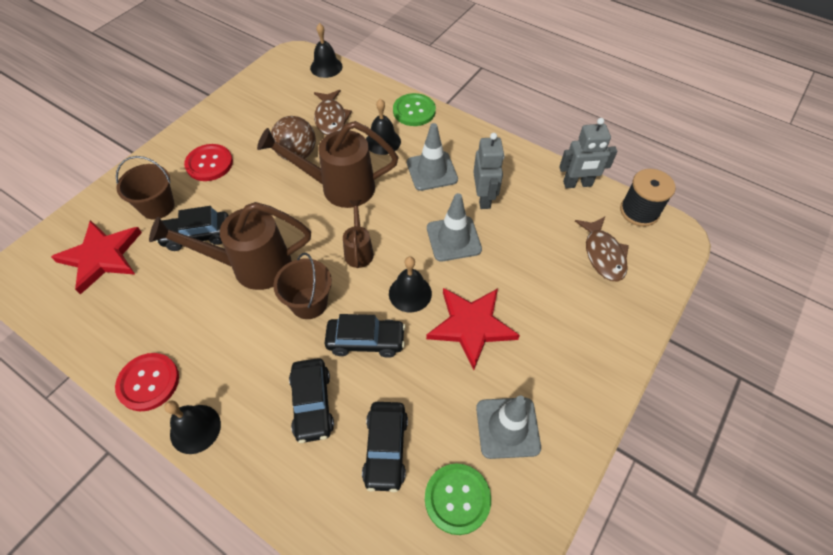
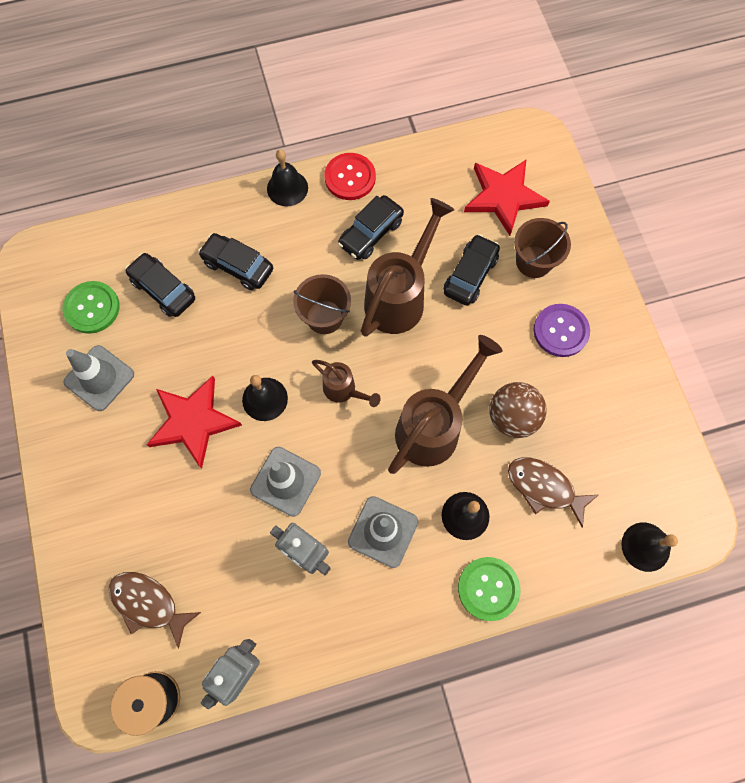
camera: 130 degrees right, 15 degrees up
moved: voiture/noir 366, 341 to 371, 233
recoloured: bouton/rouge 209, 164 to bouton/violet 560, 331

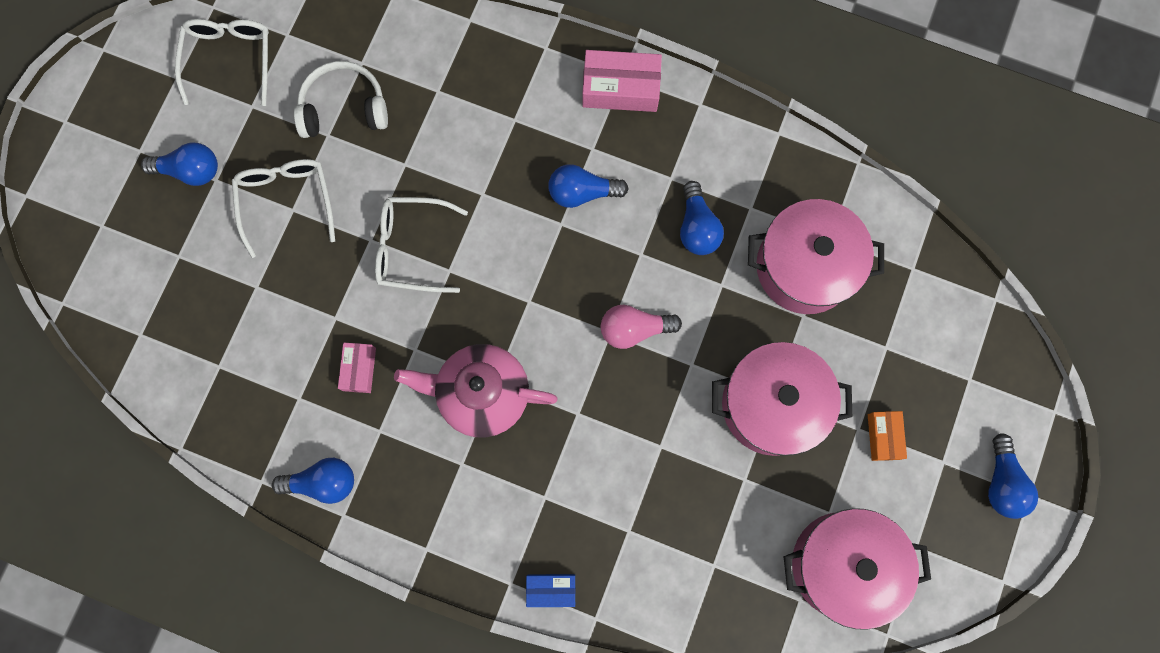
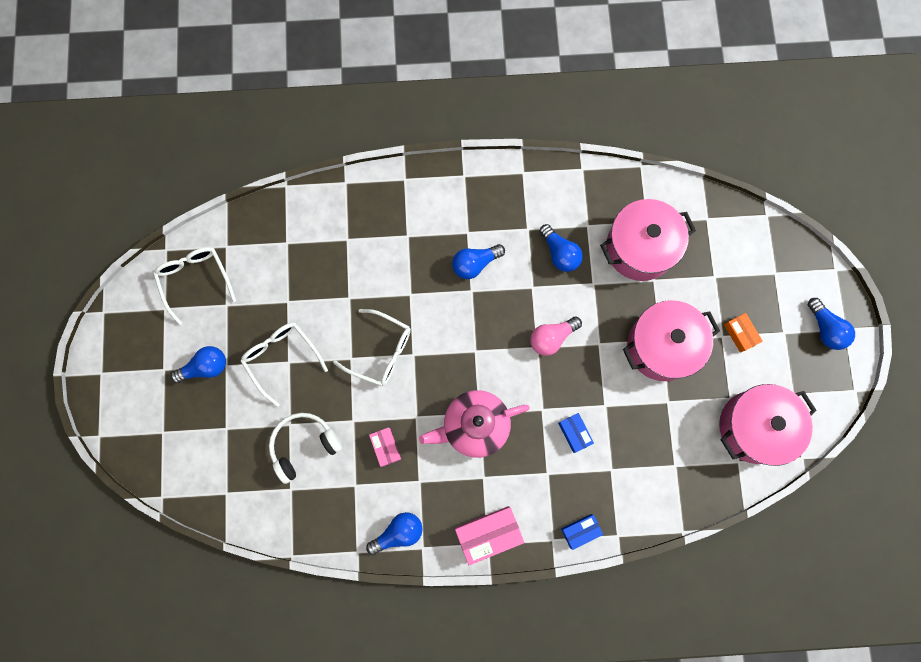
camera: 25 degrees left, 0 degrees up
added: boîte/bleu 574, 433
moved: casque audio/blanc 344, 107 to 304, 445; boîte/rose 620, 88 to 488, 534
turned: lunettes/blanc 411, 248 = 381, 351 135 degrees counterclockwise

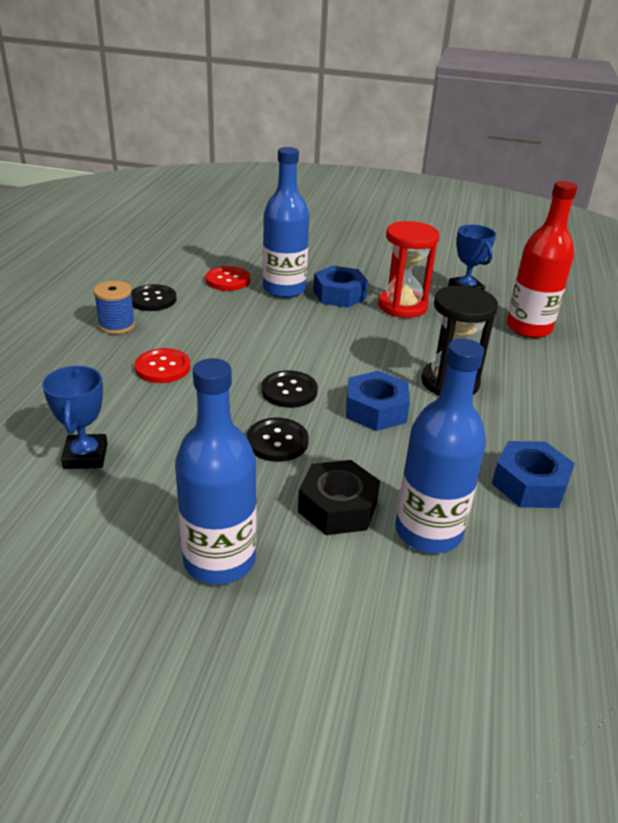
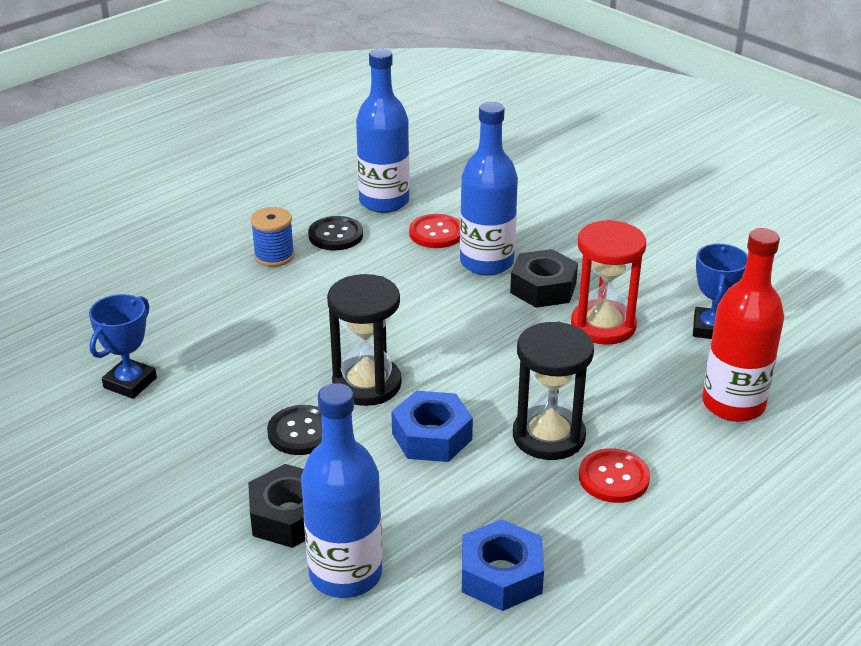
camera: 35 degrees right, 0 degrees up
moved: bouton/rouge 162, 367 to 613, 478; bouteille/bleu 219, 560 to 384, 201
replaced: bouton/noir 289, 391 to sablier/noir 366, 384
recoloured: écrou/bleu 339, 295 to écrou/noir 543, 288

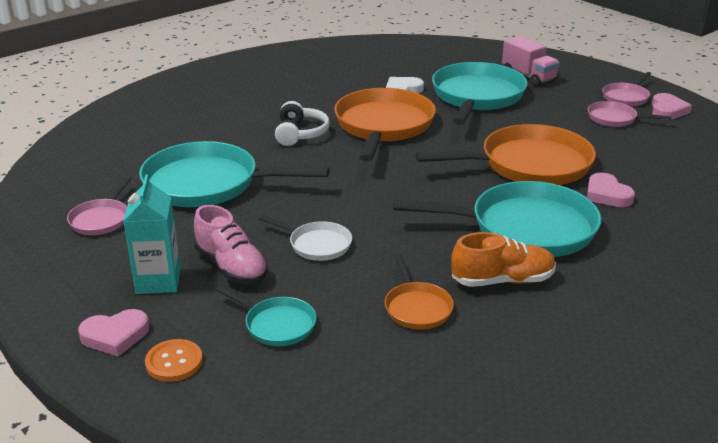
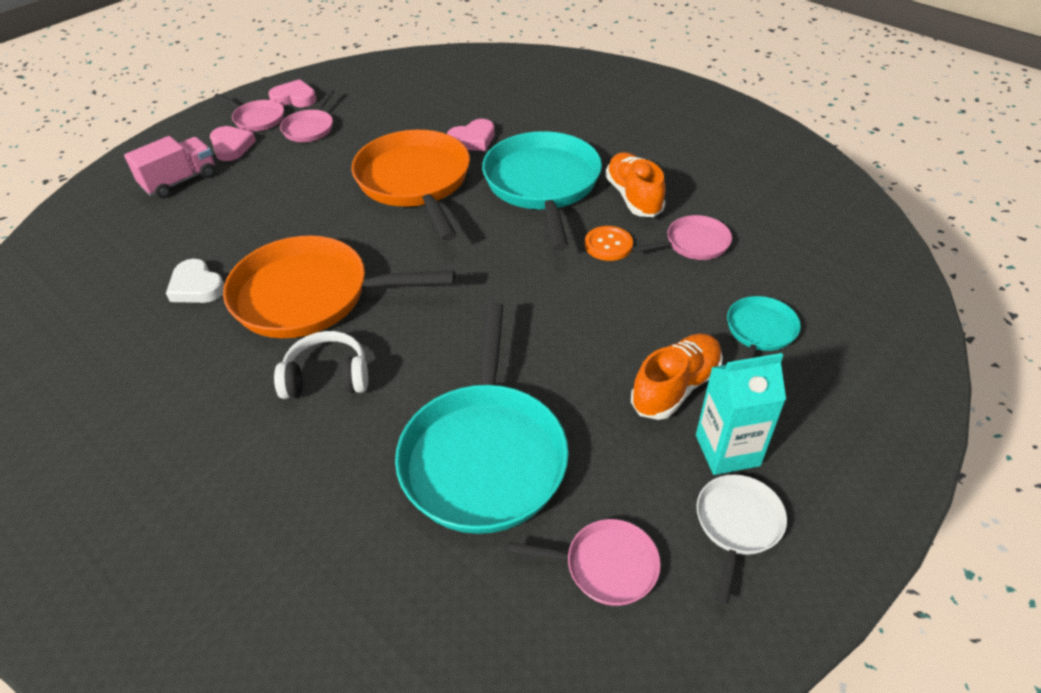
camera: 95 degrees left, 15 degrees up
removed: poêle/turquoise 477, 97
moved: cœur/rose 115, 336 to 232, 146; bouton/orange 174, 362 to 608, 245; poêle/blanc 317, 245 to 737, 525
recoloured: chaussure/rose 231, 267 to chaussure/orange 675, 387; poêle/orange 417, 307 to poêle/rose 693, 243

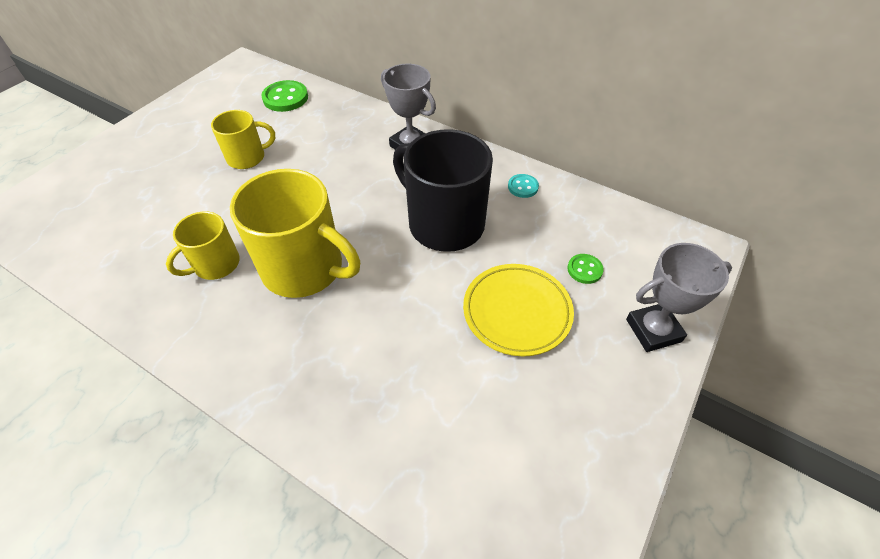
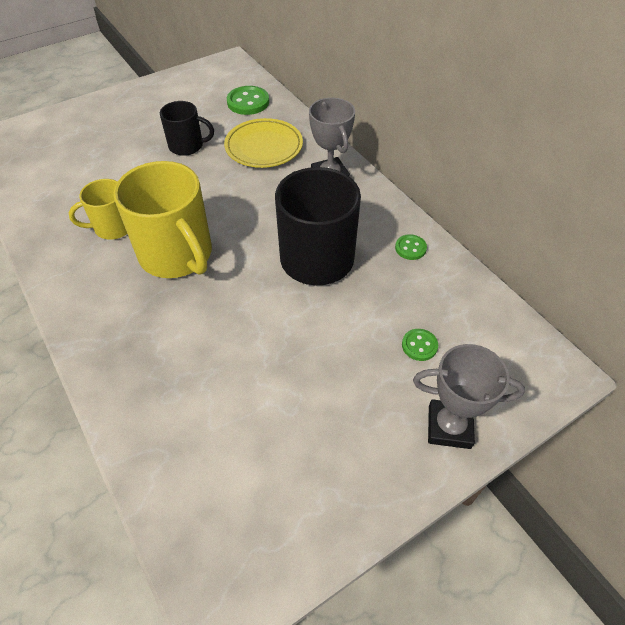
camera: 25 degrees right, 0 degrees up
moved: assiette/jaune 517, 312 to 264, 147
recoloured: tasse/jaune 247, 157 to tasse/noir 187, 146; bouton/turquoise 523, 187 to bouton/vert 410, 248

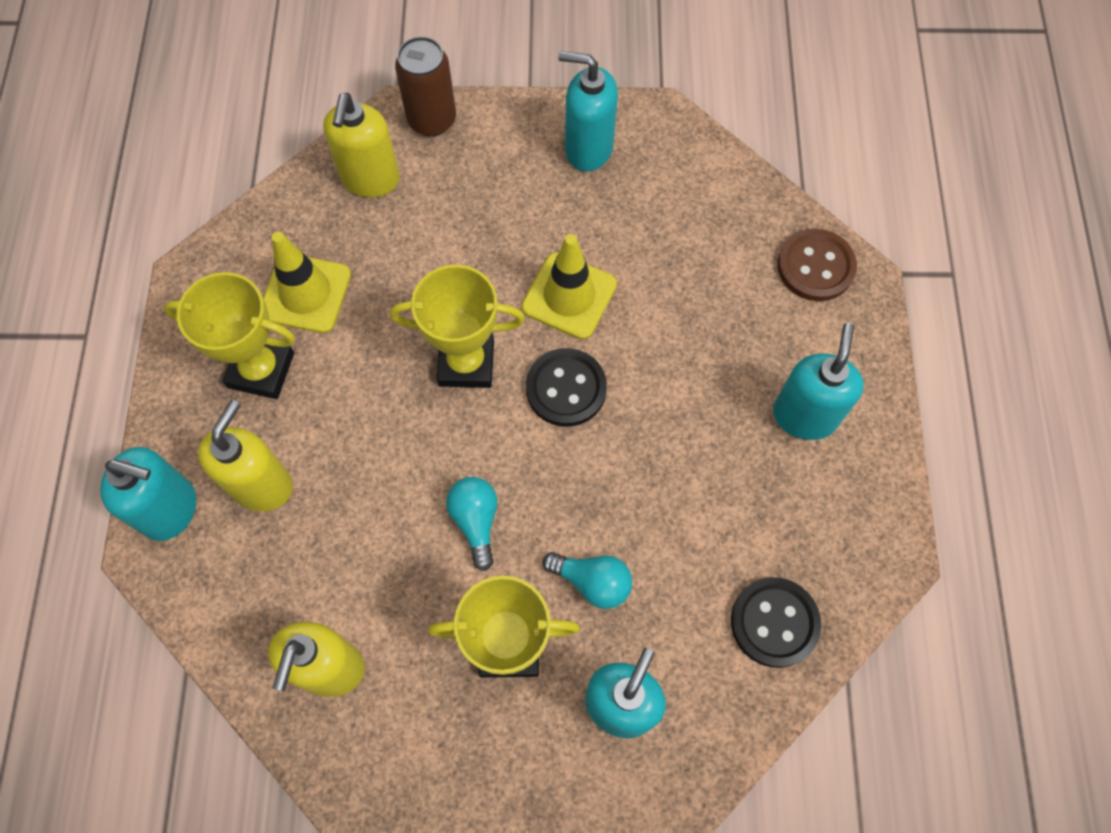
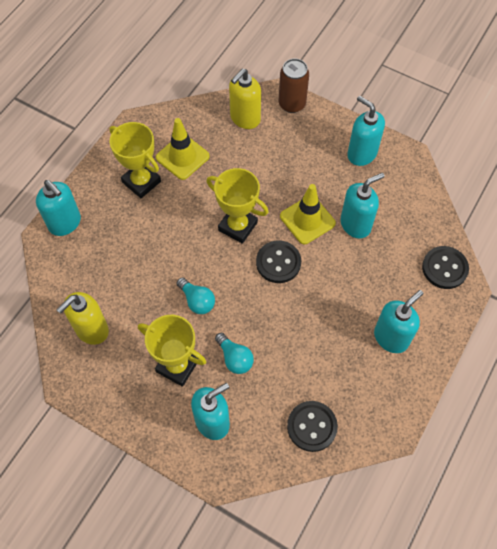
camera: 30 degrees right, 5 degrees down
removed: distributeur de savon/jaune 262, 485
added: distributeur de savon/turquoise 355, 224
recoloured: bouton/marron 815, 266 to bouton/noir 444, 268
turned: ampoule/turquoise 476, 521 = 197, 301 120 degrees clockwise

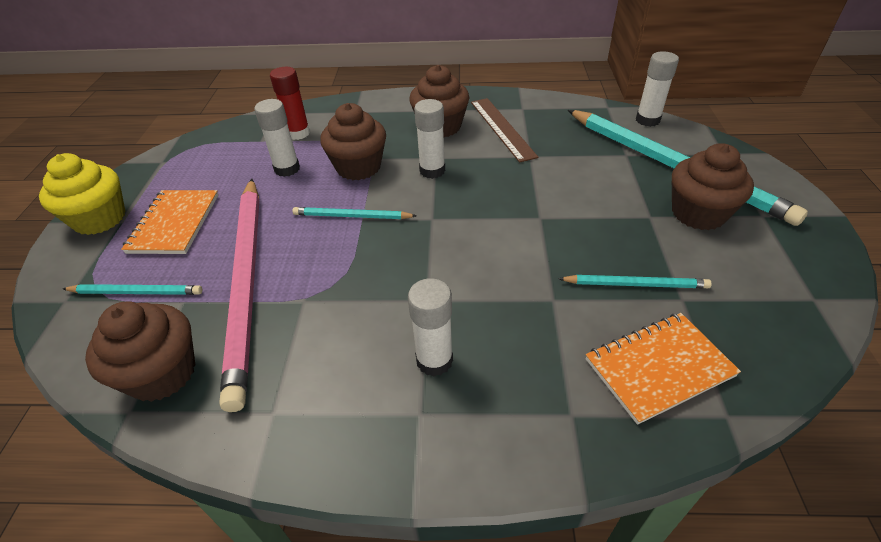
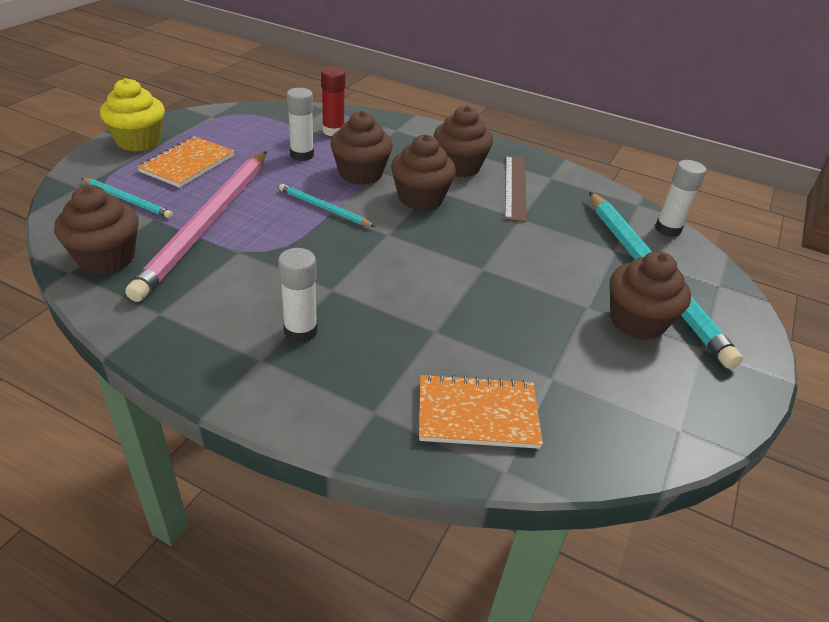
camera: 20 degrees right, 5 degrees down
removed: crayon/turquoise 636, 284
replaced: bâton de colle/blanc 432, 171 to muffin/marron 420, 198

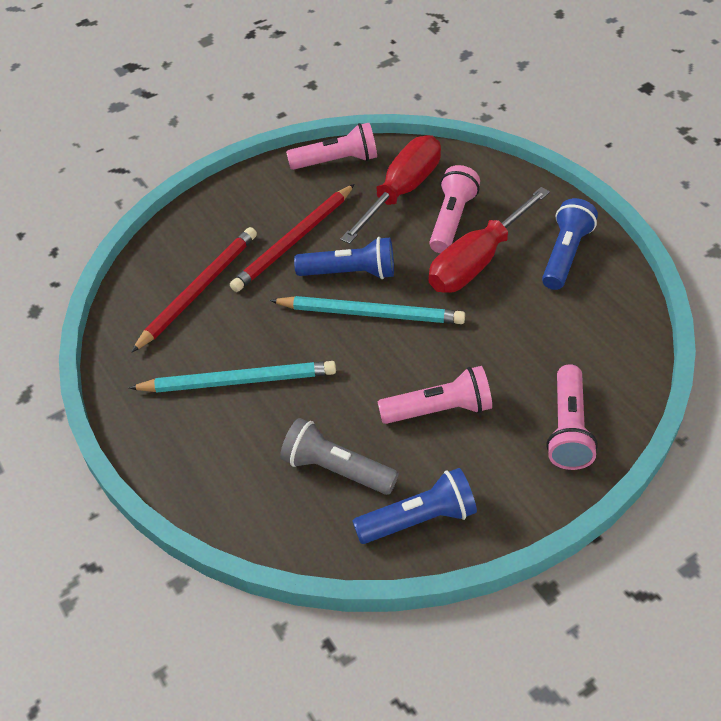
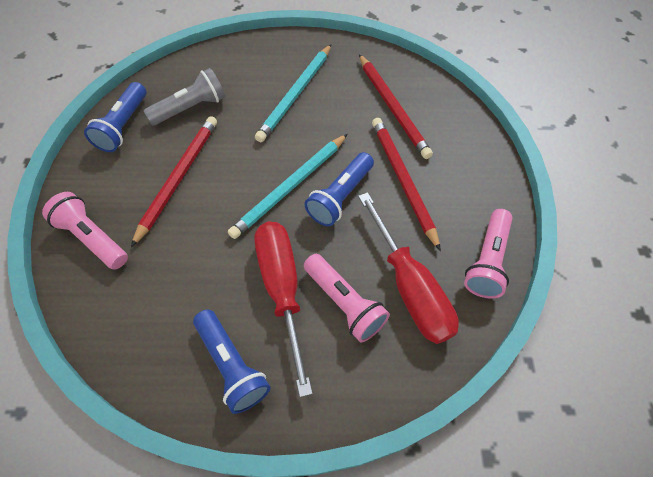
camera: 120 degrees right, 10 degrees up
replaced: lampe de poche/rose 439, 409 to crayon/rouge 178, 178

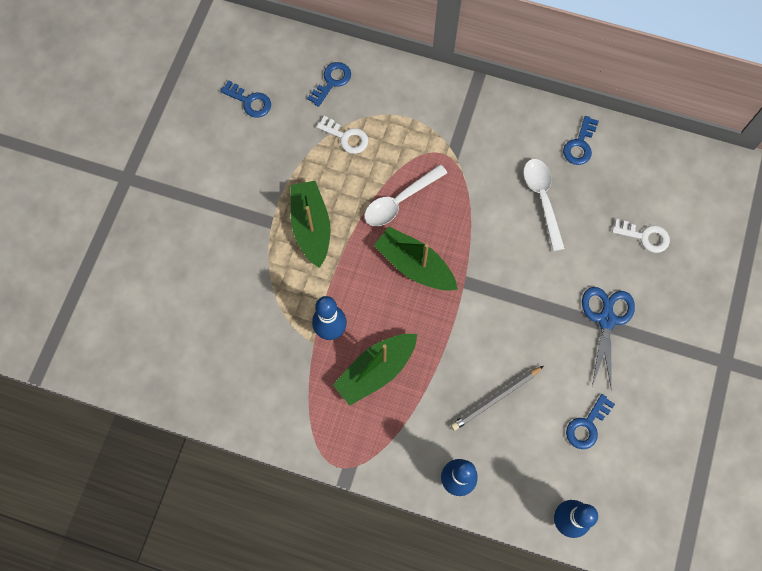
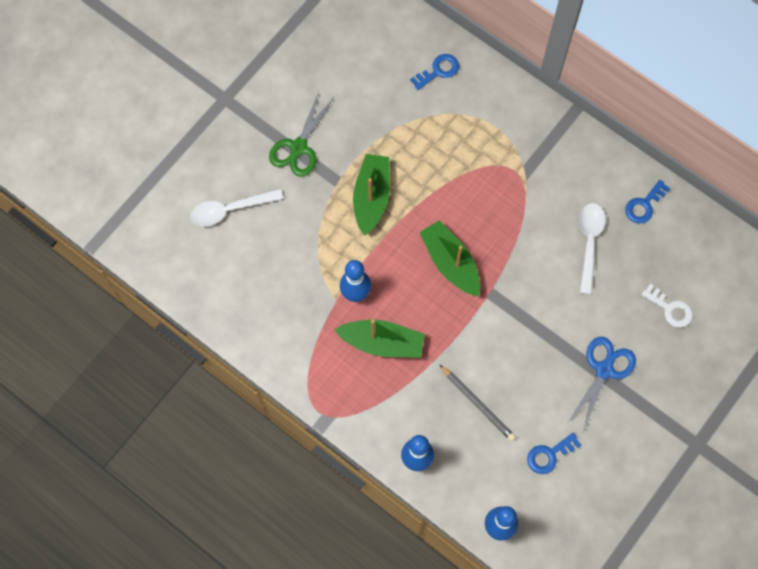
camera: 20 degrees right, 0 degrees up
removed: clé/bleu 250, 102; clé/blanc 346, 137
added: ciseaux/vert 299, 147
moved: cuillère/blanc 400, 201 to 230, 209
turned: bateau/vert 376, 370 = 382, 342 150 degrees counterclockwise; crayon/gris 496, 399 = 478, 403 120 degrees counterclockwise

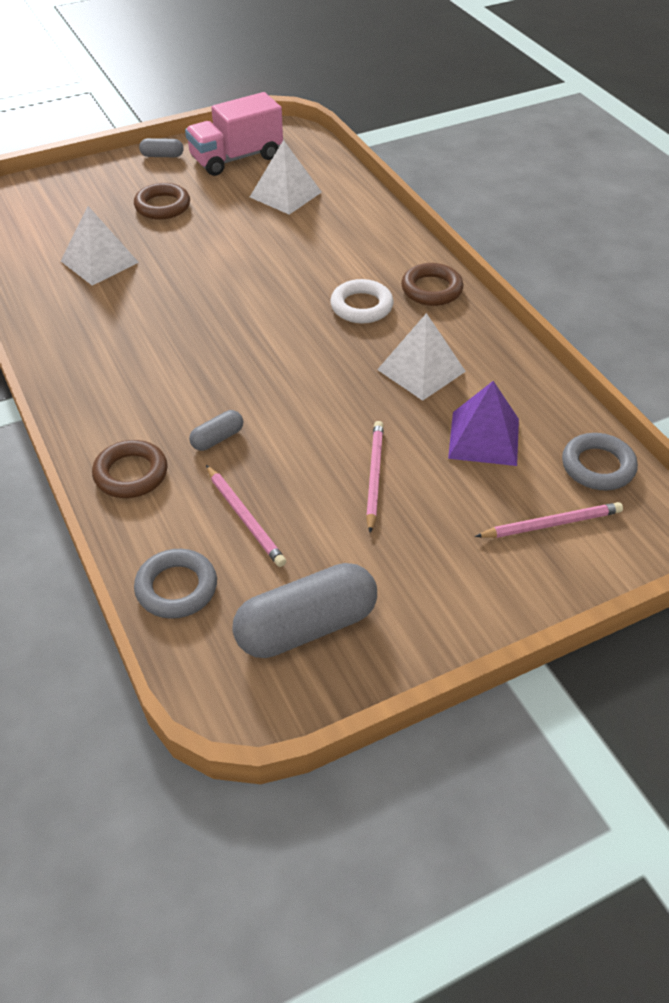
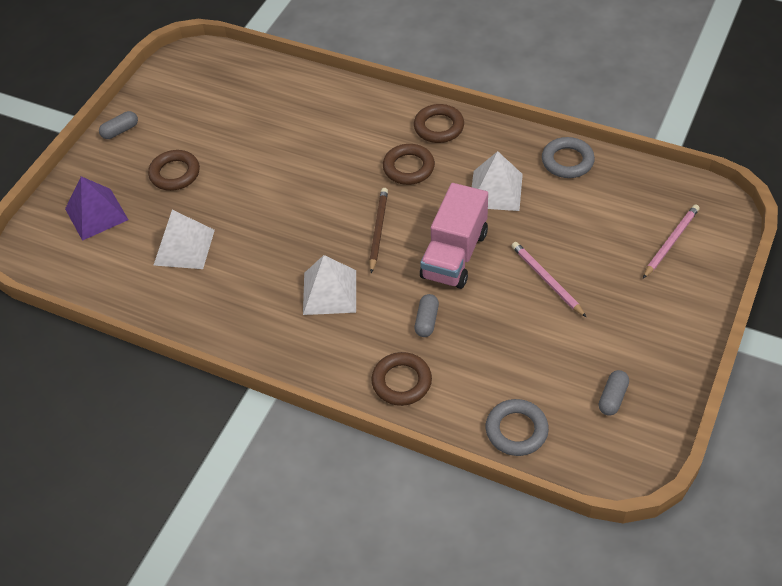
camera: 35 degrees left, 5 degrees up
removed: crayon/rose 245, 518
added: crayon/marron 378, 230
moved: camion/rose 236, 158 to 454, 255; pyramide/blanc 285, 194 to 330, 292; pyramide/violet 484, 438 to 96, 214; anneau/gris 598, 466 to 567, 161
recoloured: anneau/blanc 361, 306 to anneau/marron 408, 167
resized: gélule/gris 306, 627 = 612, 398 x0.47

